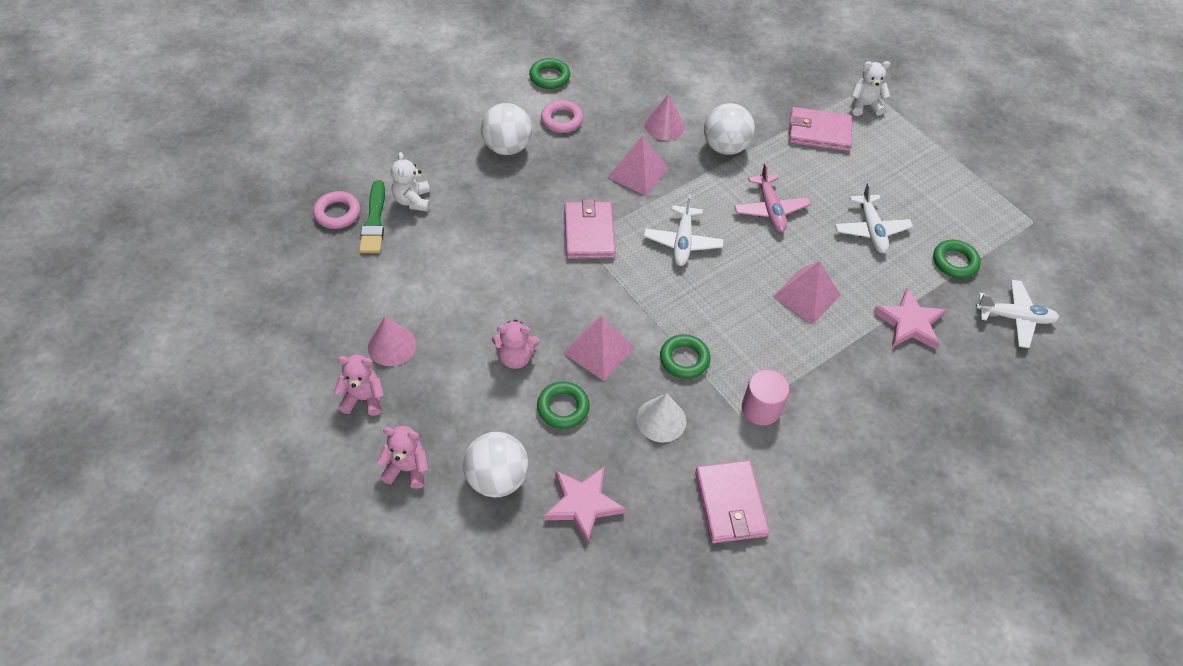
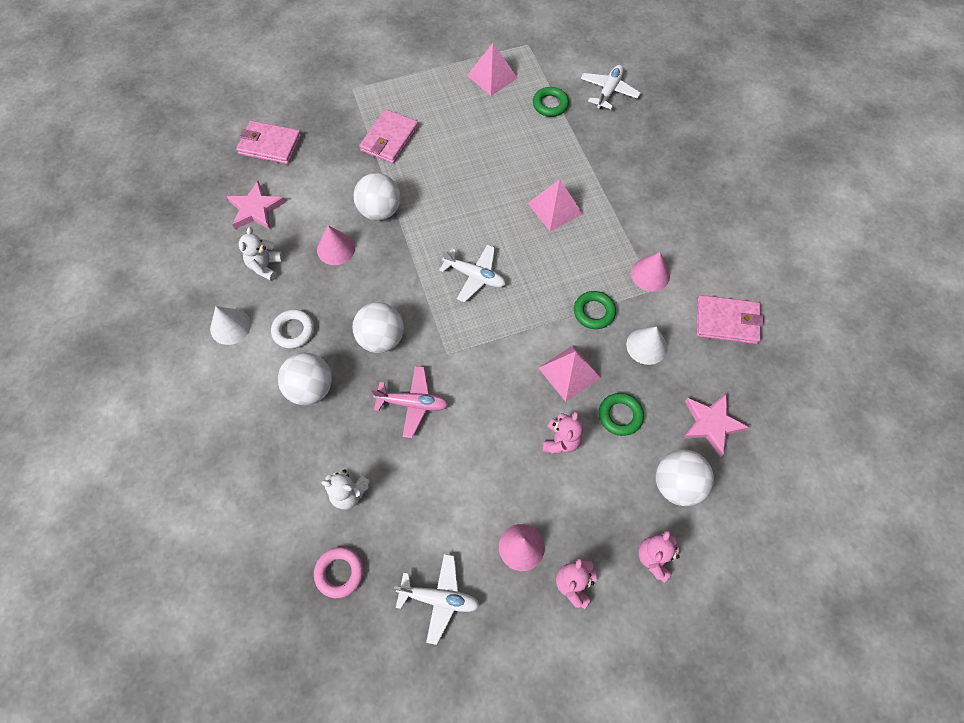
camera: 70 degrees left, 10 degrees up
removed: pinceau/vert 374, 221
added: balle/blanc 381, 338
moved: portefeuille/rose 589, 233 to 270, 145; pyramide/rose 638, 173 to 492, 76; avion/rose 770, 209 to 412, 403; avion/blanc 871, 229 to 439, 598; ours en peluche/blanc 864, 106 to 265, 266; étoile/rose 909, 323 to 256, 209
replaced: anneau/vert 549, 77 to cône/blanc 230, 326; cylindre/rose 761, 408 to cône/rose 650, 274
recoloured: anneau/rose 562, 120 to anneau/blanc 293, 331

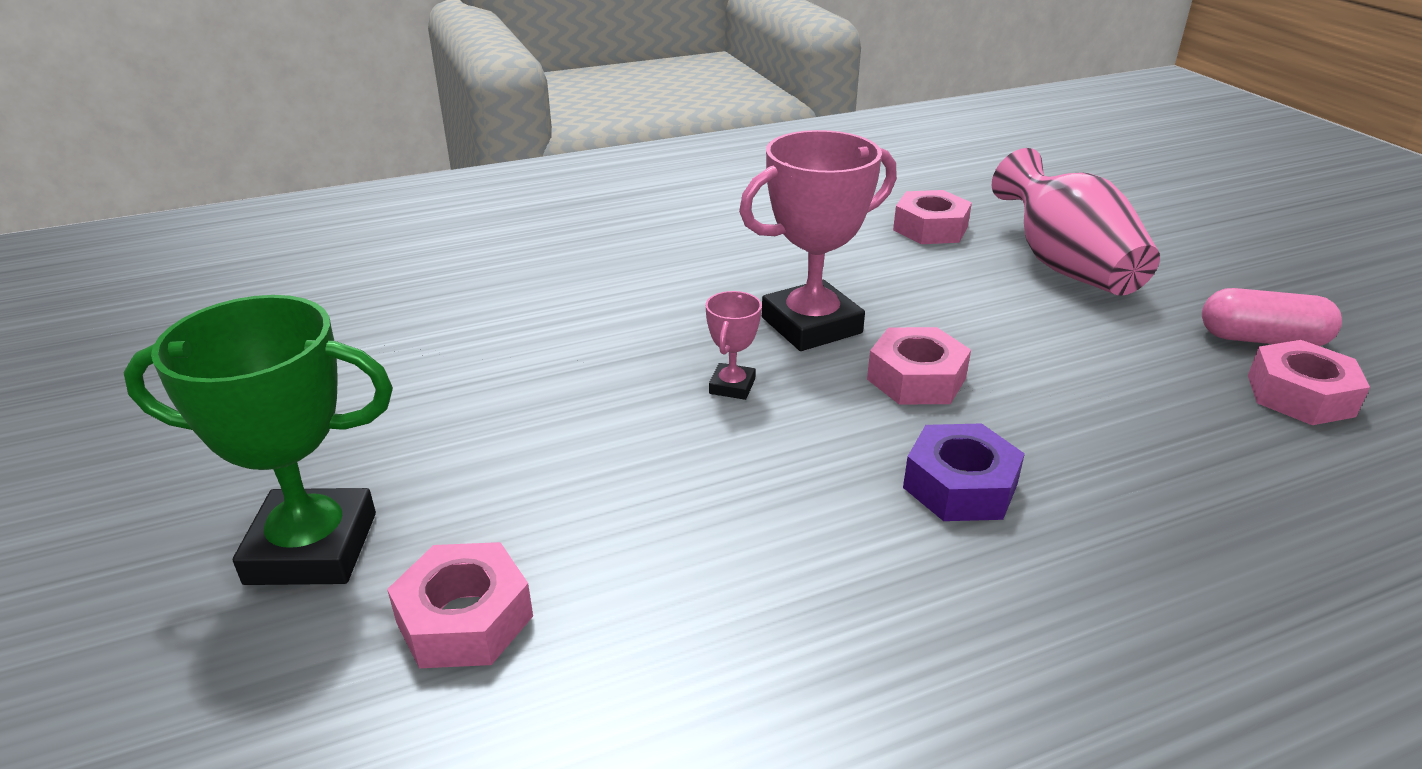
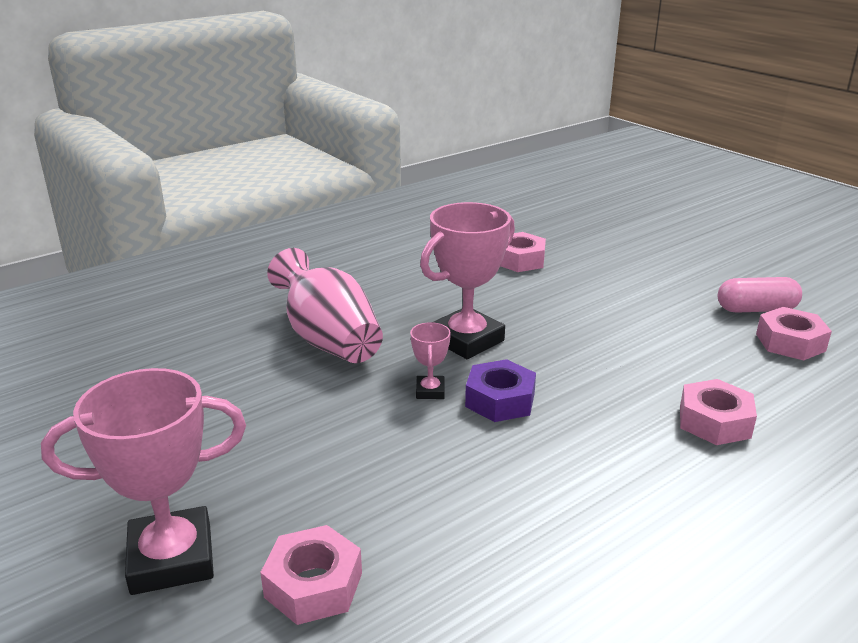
camera: 15 degrees left, 5 degrees down
moved: écrou/rose 916, 379 to 714, 422; écrou/violet 960, 486 to 500, 400; vase/rose 1065, 266 to 328, 340
recoloured: trophée/vert 312, 548 to trophée/rose 172, 558

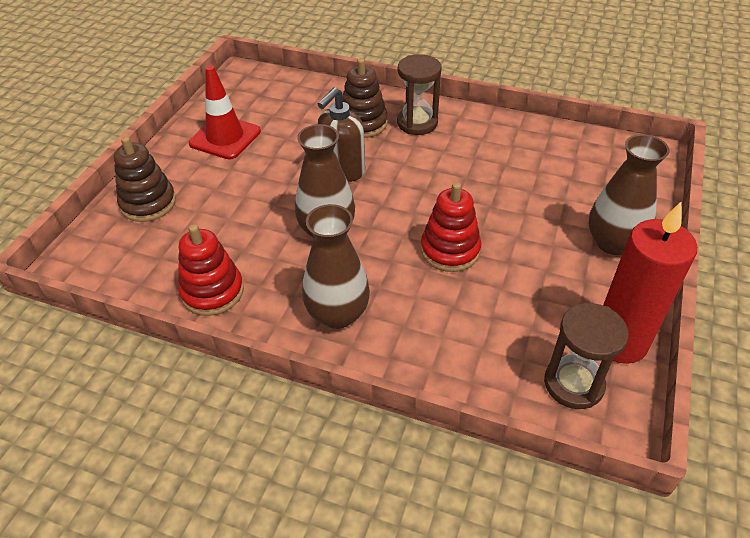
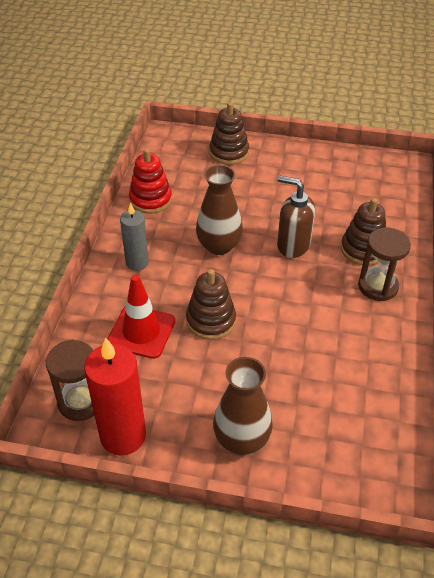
camera: 80 degrees right, 0 degrees up
moved: cône de chantier/rouge 225, 137 to 141, 331
replaced: vase/marron 337, 314 to bougie/gris 137, 263
recoloured: jouet à empiler/rouge 450, 250 to jouet à empiler/marron 211, 320

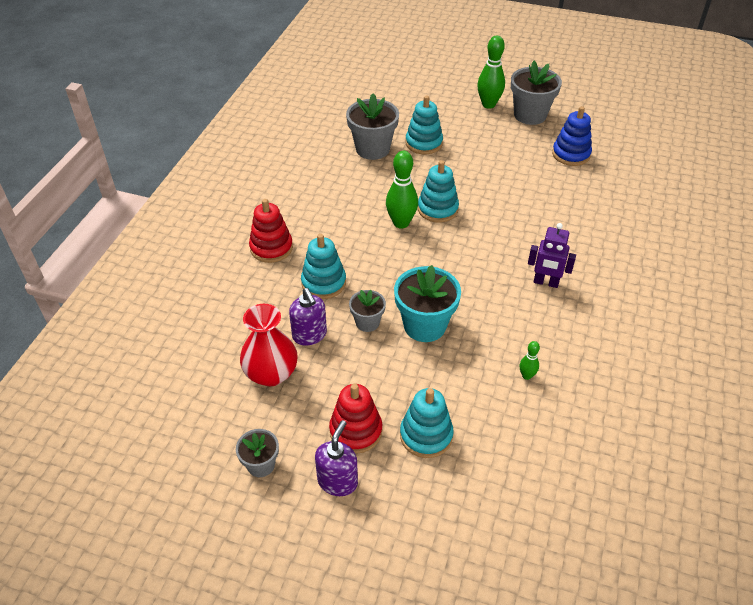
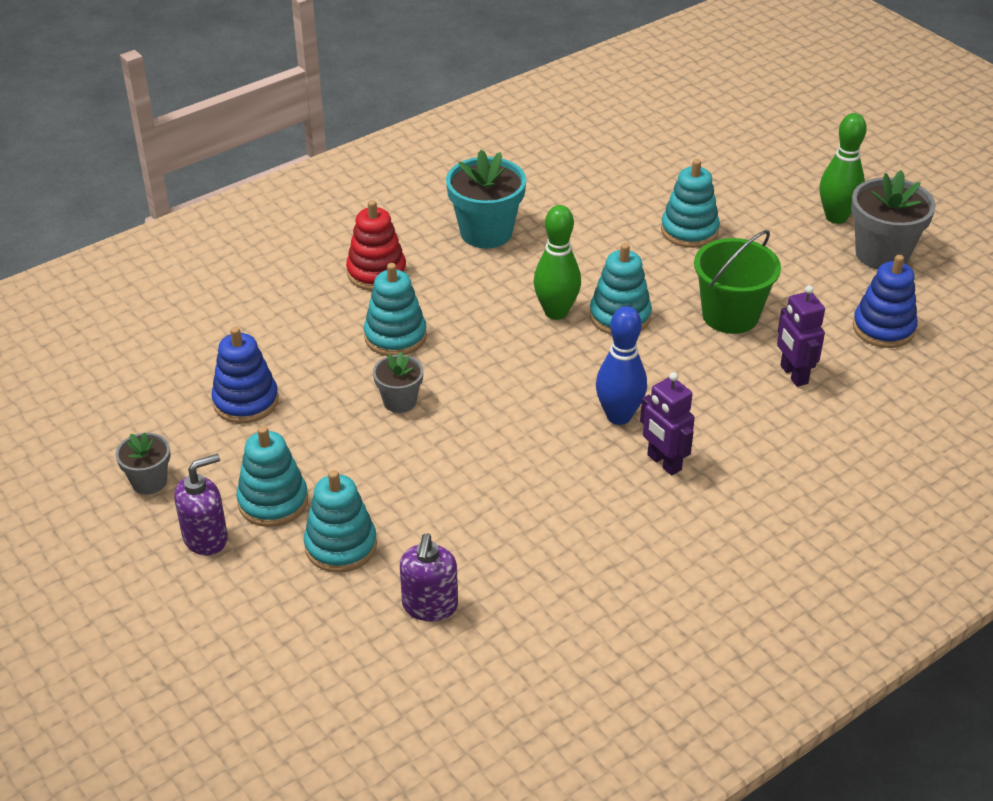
camera: 35 degrees right, 5 degrees down
removed: pot de fleurs/gris 372, 149; quille/vert 526, 376
added: quille/bleu 619, 416; seau/vert 730, 315; robot/violet 793, 374
moved: distributeur de savon/violet 309, 335 to 430, 606; pot de fleurs/turquoise 425, 325 to 486, 232
replaced: vase/rouge 271, 373 to jouet à empiler/bleu 246, 401
recoloured: jouet à empiler/rouge 356, 431 to jouet à empiler/turquoise 273, 501

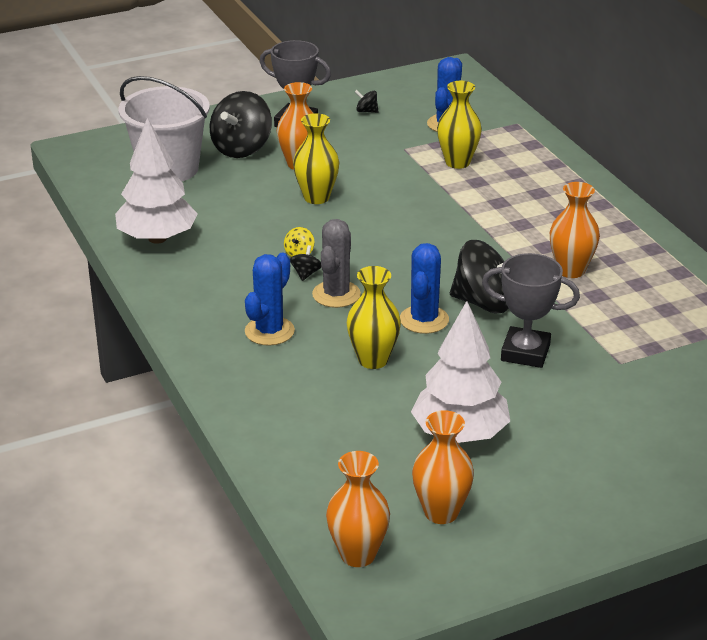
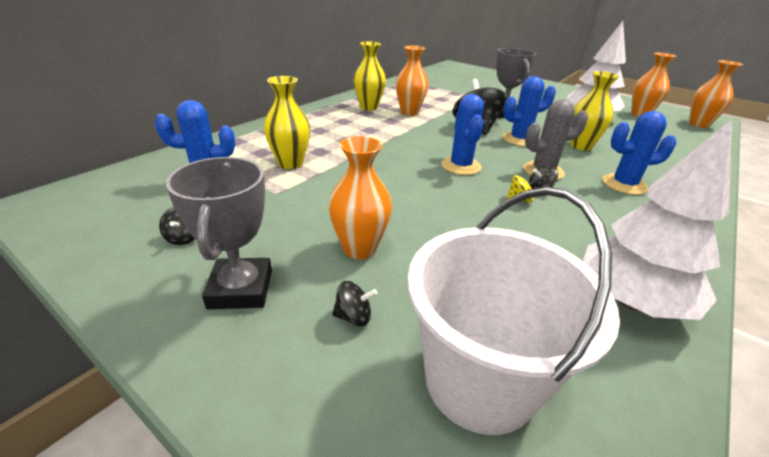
camera: 120 degrees left, 0 degrees up
added: cactus/bleu 461, 166
moved: vase/jaune 316, 197 to 369, 107
resized: toupie/noir 241, 148 = 353, 317 x0.43

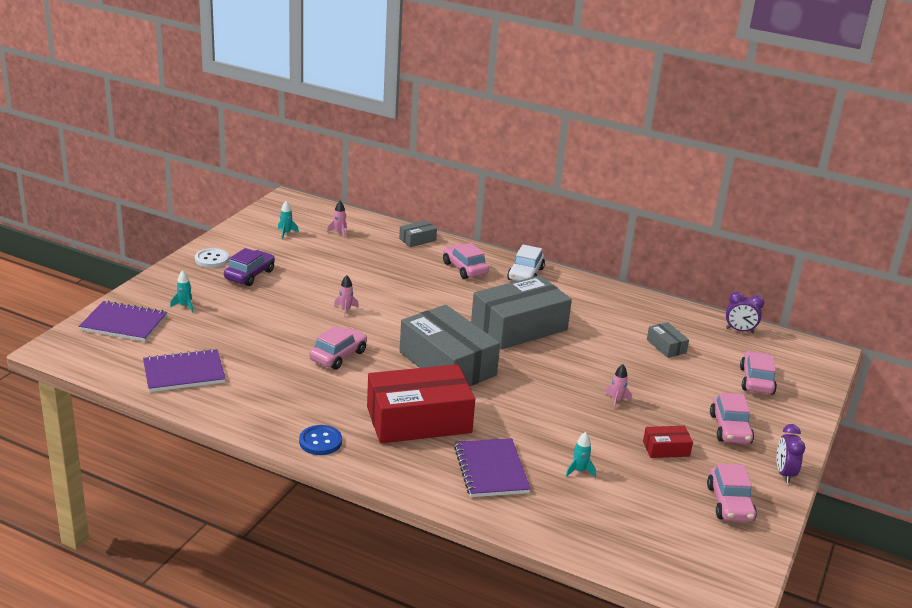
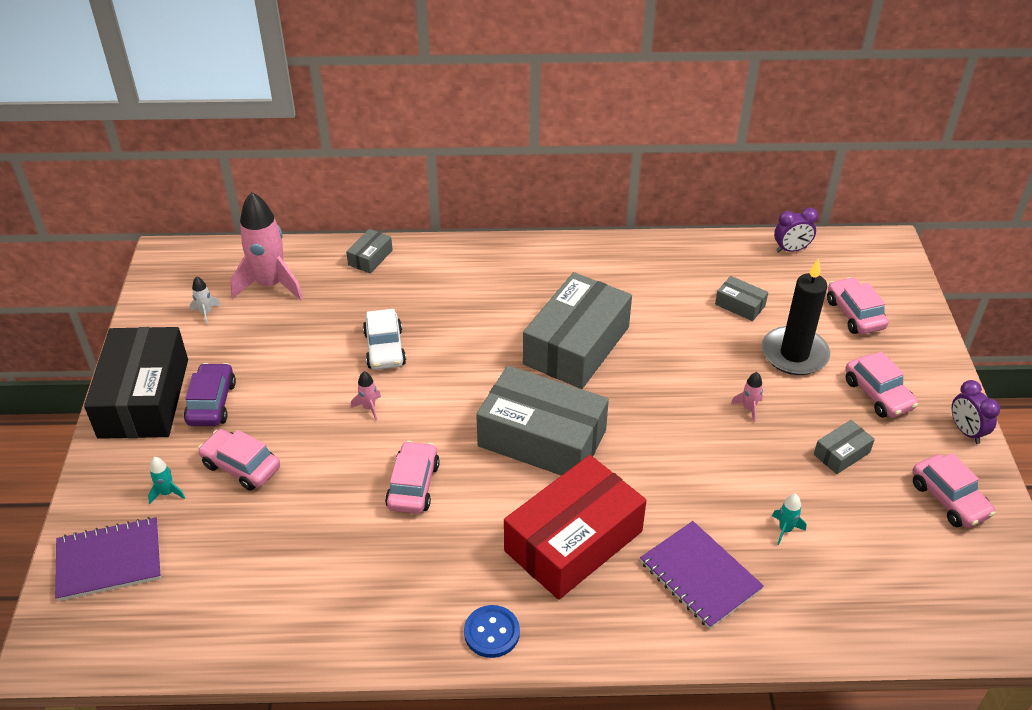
camera: 25 degrees left, 15 degrees up
removed: carnet/violet 184, 373
added: bougie/noir 794, 354
moved: voiture/rose 464, 268 to 241, 466; voiture/blanc 525, 274 to 385, 349
replaced: bouton/blanc 212, 259 to boîte/noir 144, 398
recoloured: fusée/turquoise 286, 233 to fusée/blanc 206, 313; boîte/rouge 666, 449 to boîte/gris 841, 453
resized: fusée/rose 339, 232 = 270, 285 x2.42

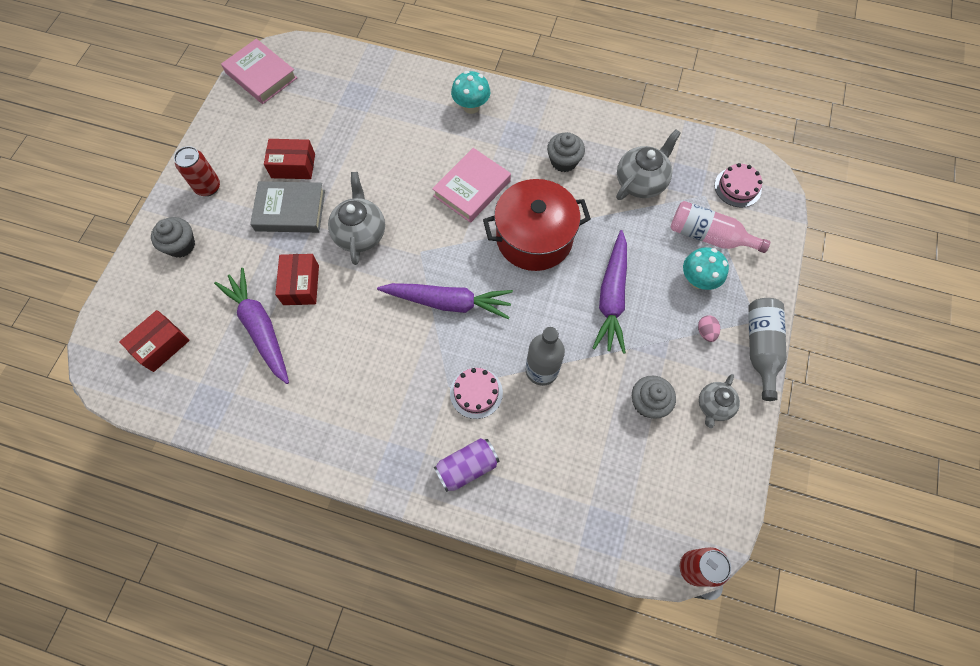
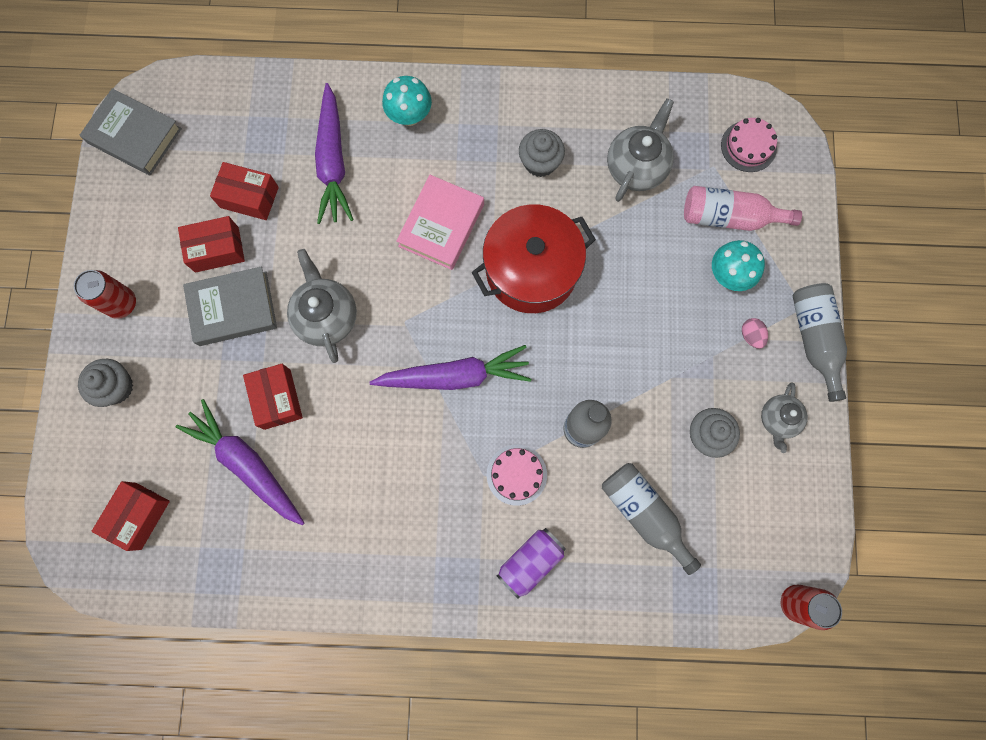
camera: 15 degrees left, 10 degrees up
added: boîte/rouge 249, 197; bouteille/gris 644, 514
moved: carotte/violet 612, 297 to 333, 162
recoloured: livre/rose 261, 75 to livre/gris 134, 136

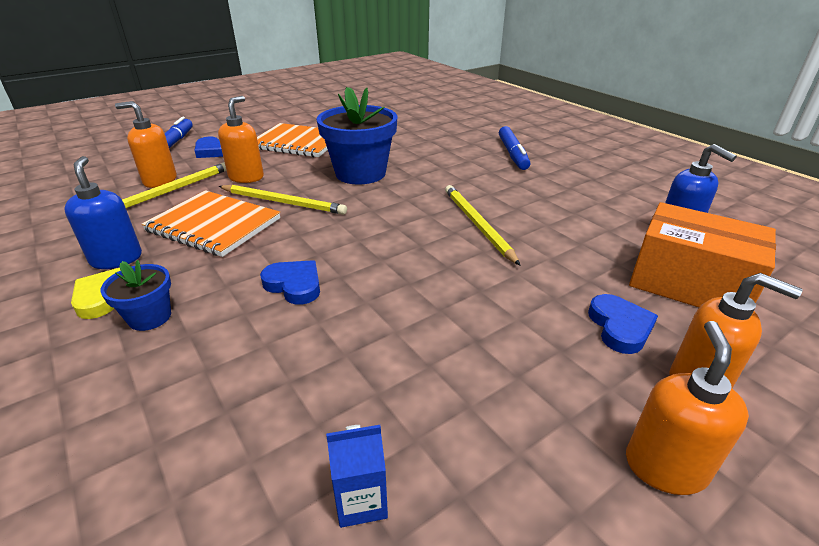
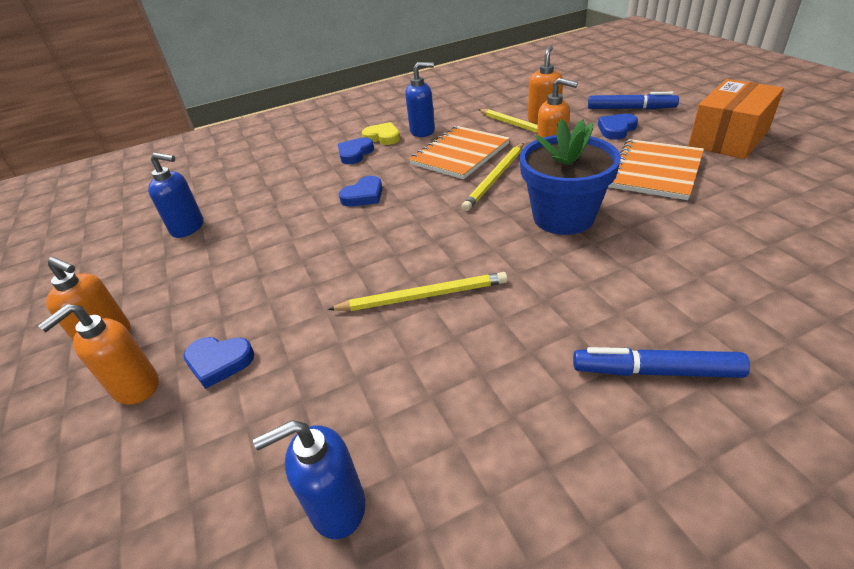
camera: 105 degrees right, 5 degrees up
moved: boîte/orange 689, 283 to 728, 138
replaced: pot de fleurs/bleu 150, 317 to cœur/bleu 355, 153; brique de lait/bleu 361, 500 to distributeur de savon/bleu 188, 228

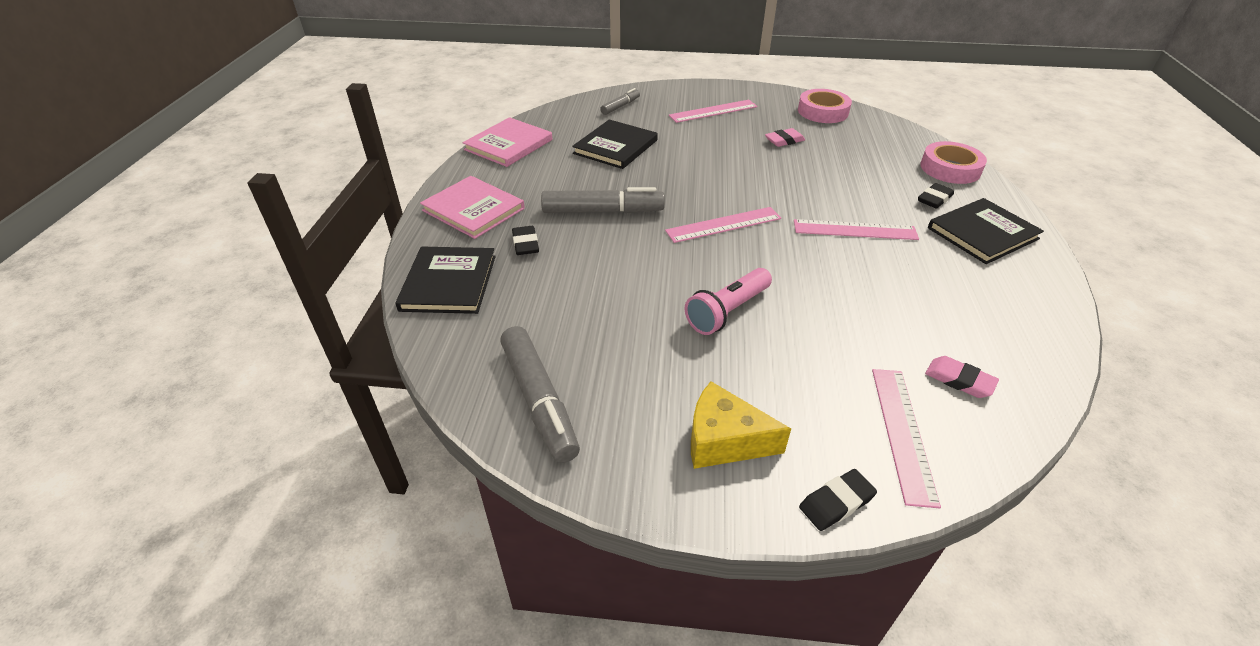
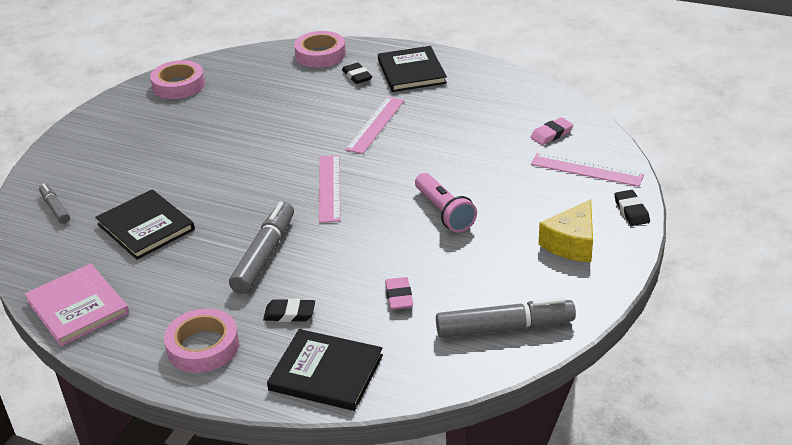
camera: 70 degrees left, 5 degrees down
removed: règle/rose 713, 111
moved: gomme/rose 784, 140 to 399, 296
replaced: livre/rose 473, 209 to ruban adhésif/rose 203, 347

